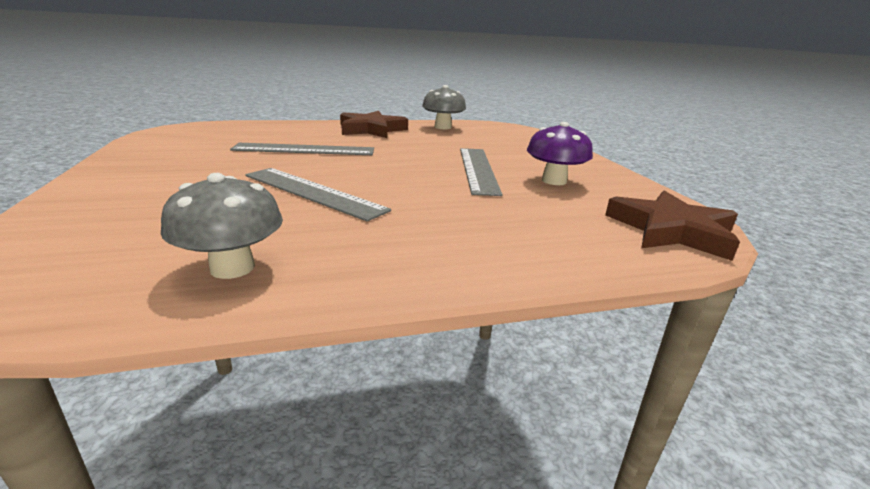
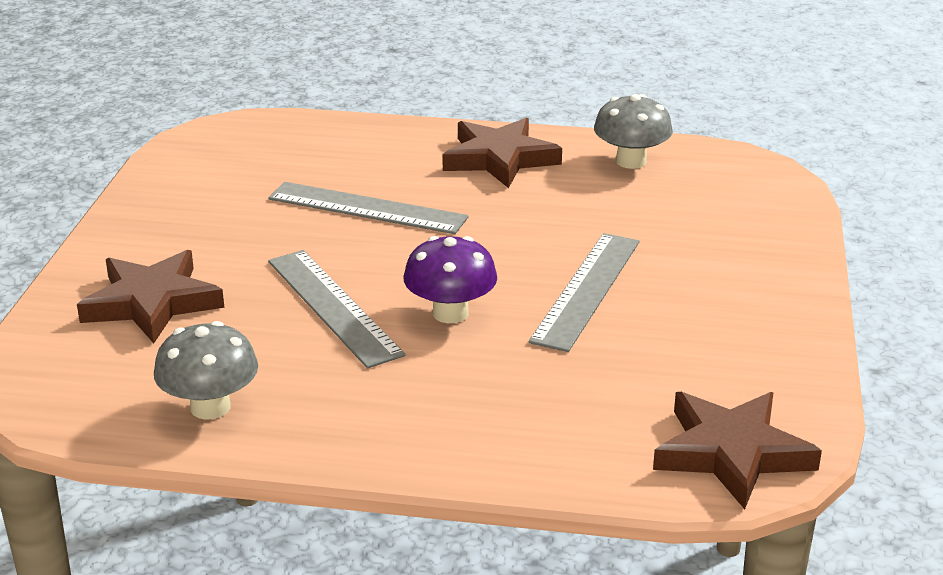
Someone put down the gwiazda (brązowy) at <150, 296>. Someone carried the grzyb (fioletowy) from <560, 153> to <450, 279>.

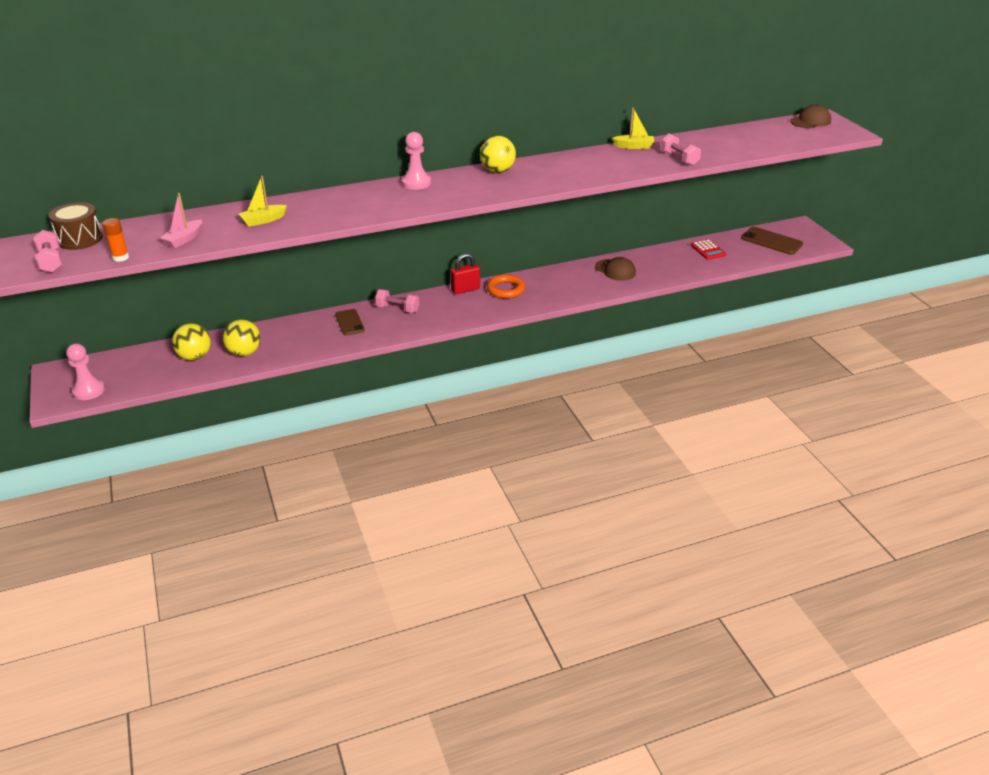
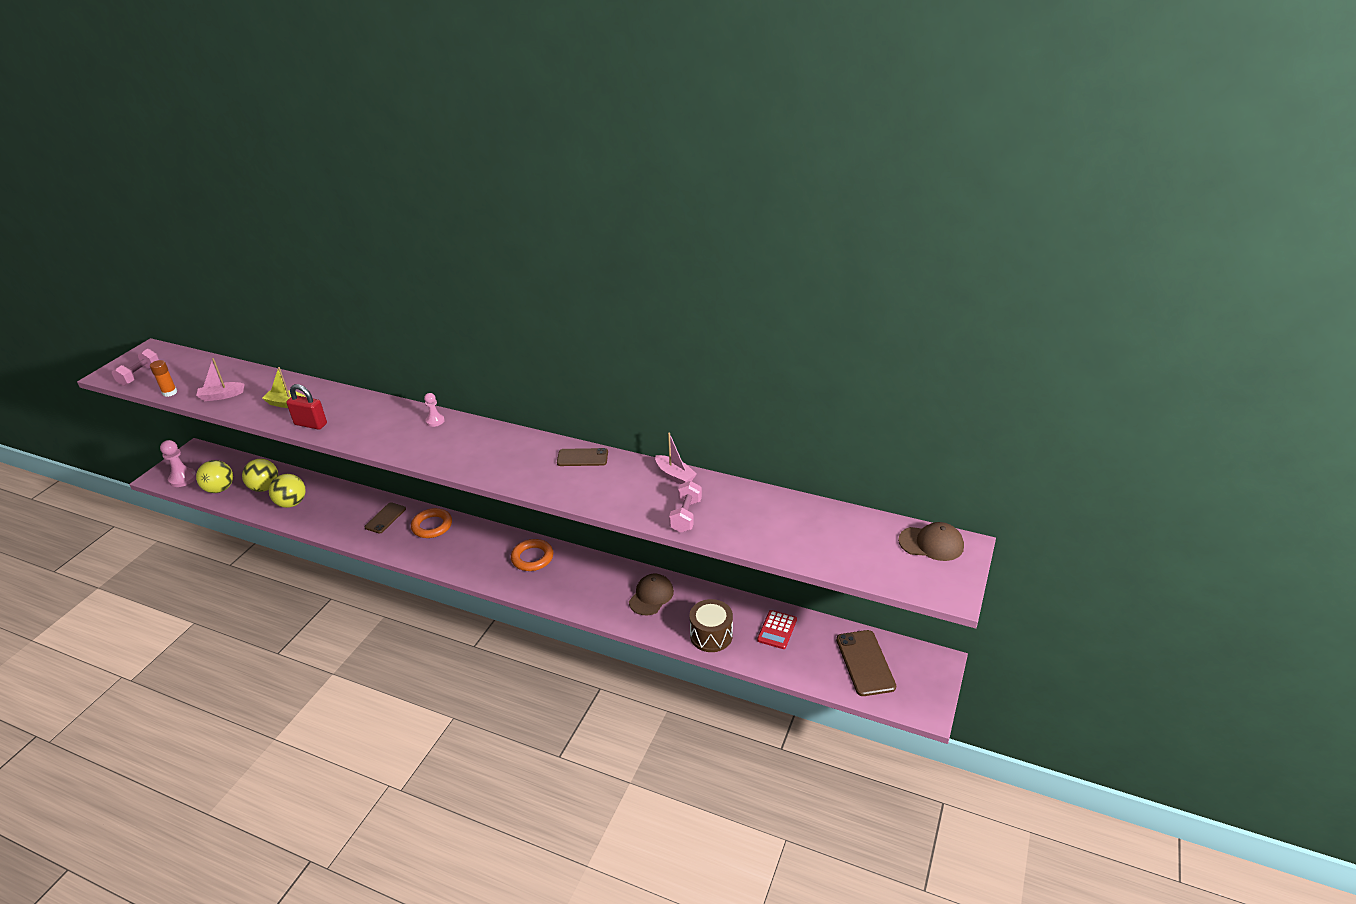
Someone put down the telefon (brązowy) at <582, 457>. Someone carried the bęben (brązowy) from <76, 226> to <711, 625>. Someone carried the kłódka (czerwony) from <465, 273> to <306, 407>. Someone carried the piłka (żółty) from <498, 154> to <214, 476>. Someone swapped the hantel (różowy) at <397, 301> for the pierścień (pomarańczowy) at <431, 523>. Someone repainted the łódka (żółty) at <633, 128>, which became the łódka (różowy) at <676, 458>. Someone rotated the czapka (brązowy) at <615, 269> by 150 degrees counterclockwise. Someone scaled the pionek (różowy) at <416, 161> by 0.60.

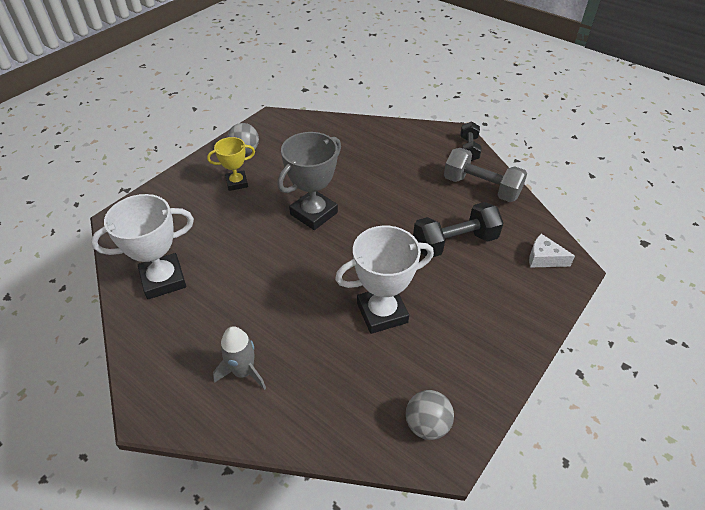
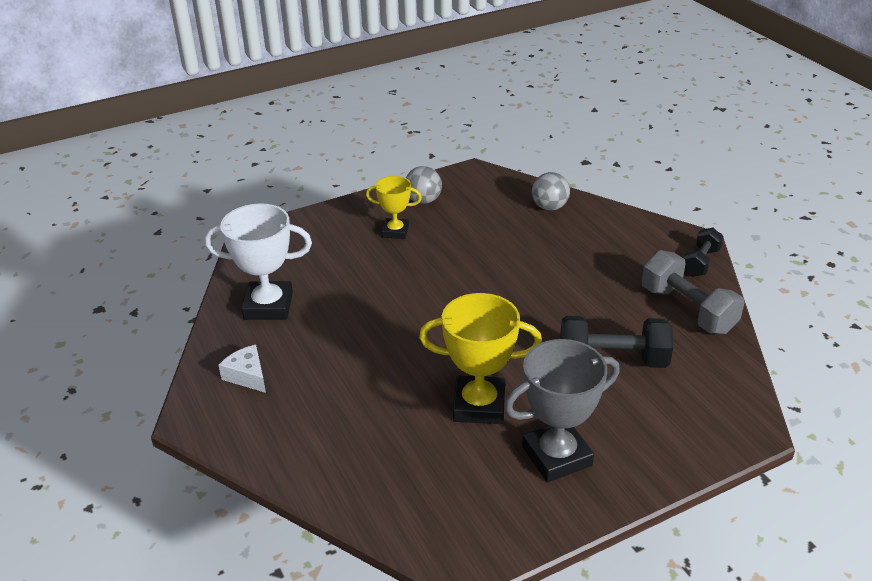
Someone took away the rakieta (szary) at <239, 358>. Someone carried the puchar (szary) from <309, 181> to <562, 410>. Someone carried the piłka (szary) from <430, 415> to <551, 191>. Someone carried the ser (biały) from <552, 250> to <242, 369>. Someone repainted the puchar (biały) at <384, 280>, which became the puchar (żółty) at <480, 358>.

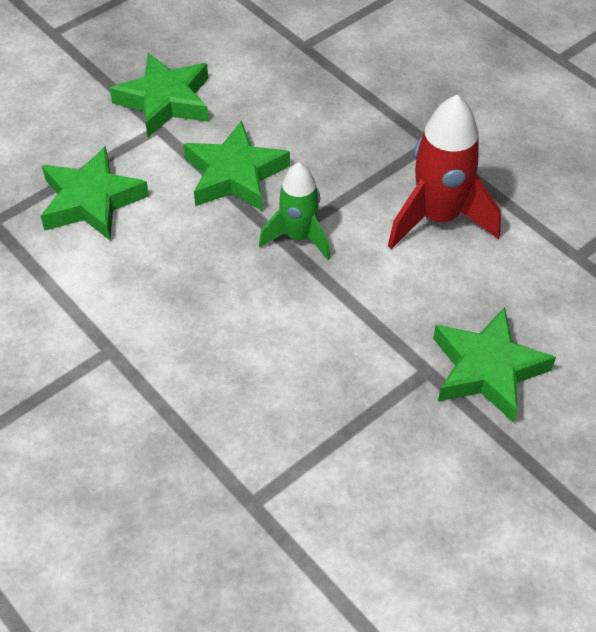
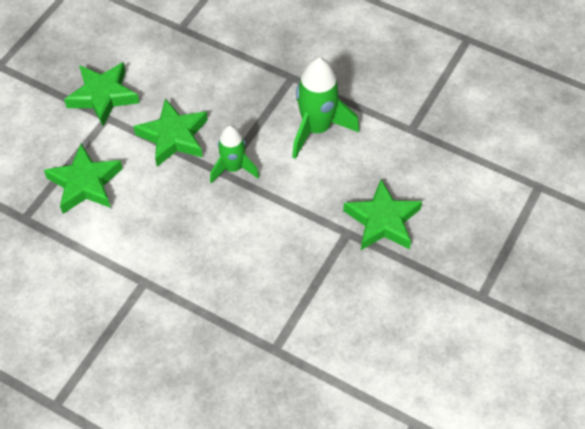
Someone repainted the rakieta (czerwony) at <444, 172>, which became the rakieta (zielony) at <325, 108>.

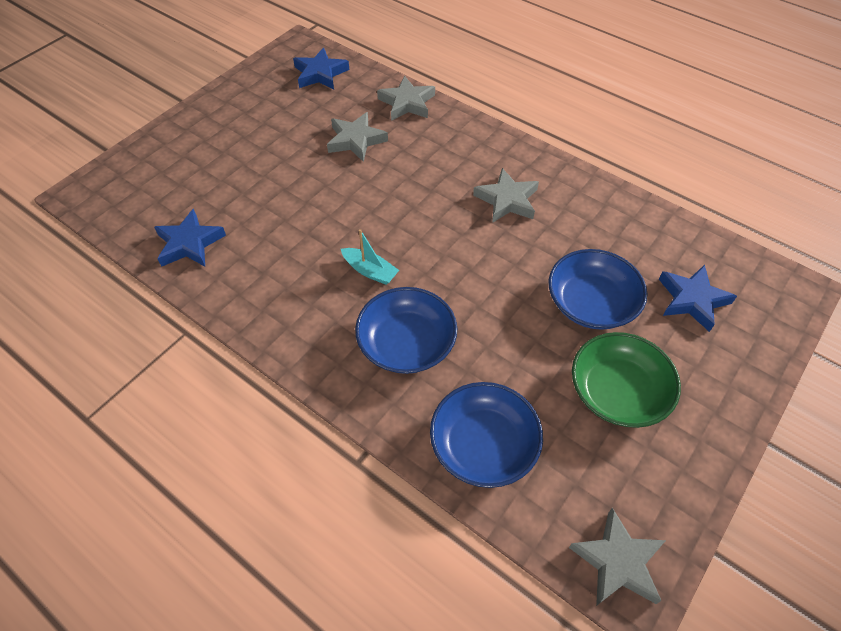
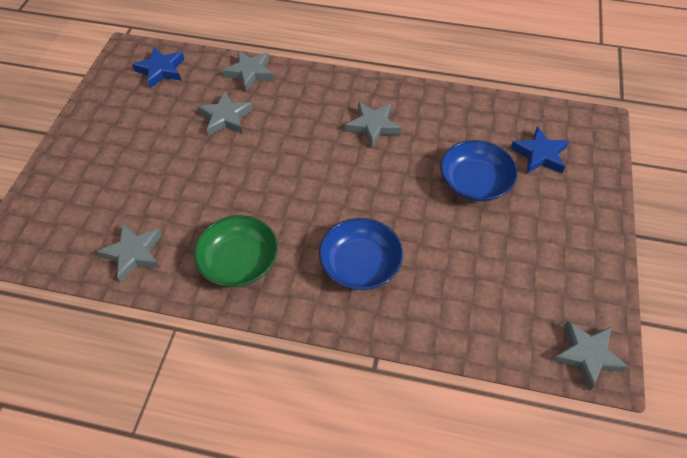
Someone took away the łódka (turkusowy) at <370, 257>. Someone took away the miska (niebieski) at <486, 435>. Someone carried the miska (zielony) from <626, 380> to <236, 251>. Someone repainted the gwiazda (niebieski) at <190, 237>, which became the gwiazda (szary) at <129, 252>.

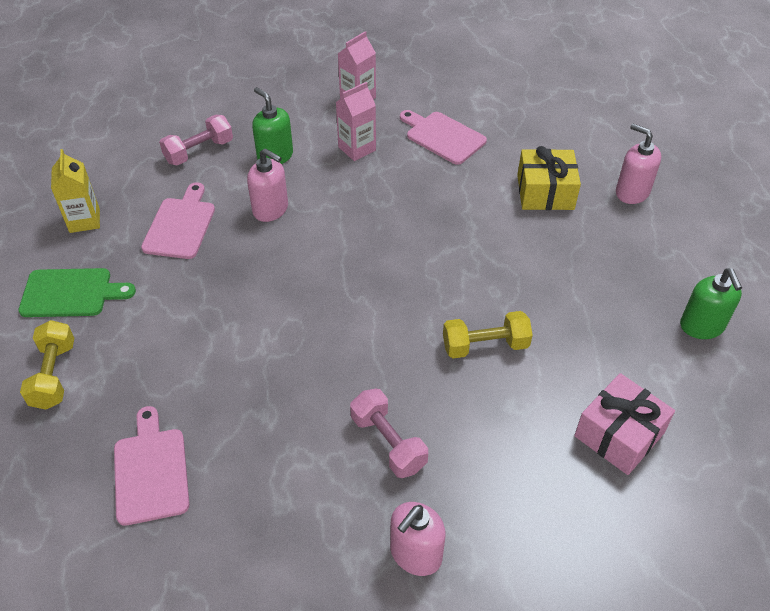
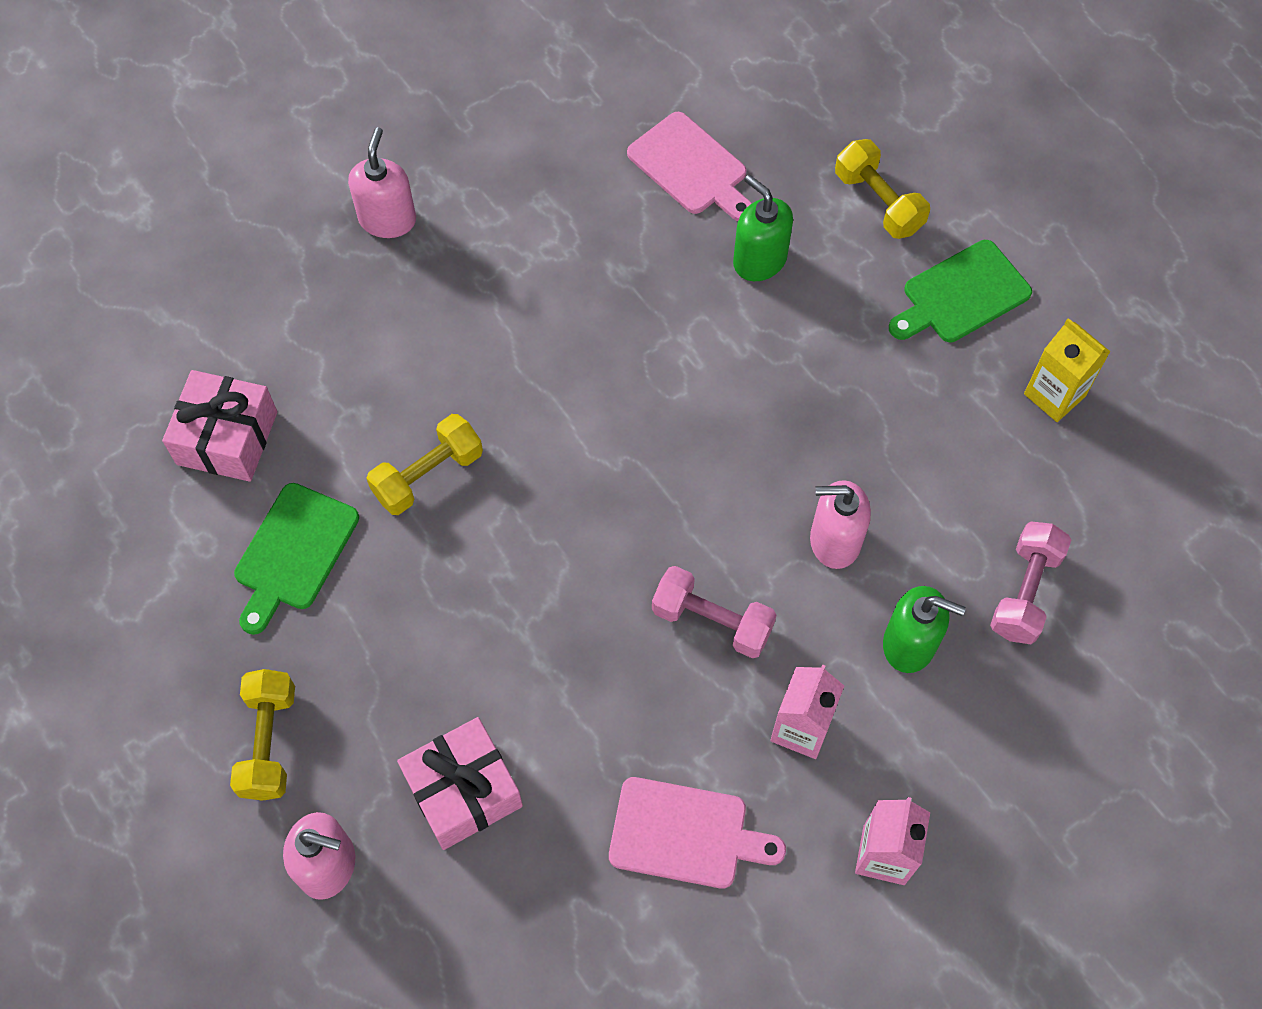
Someone took away the deska do krojenia (różowy) at <178, 220>. Someone put down the hantel (żółty) at <262, 735>. Someone put down the deska do krojenia (zielony) at <296, 559>. Someone carried the hantel (różowy) from <389, 433> to <714, 612>. Someone carried the dozownik mydła (zielony) from <711, 303> to <763, 228>. Someone repainted the prezent (żółty) at <549, 178>, which became the prezent (różowy) at <460, 783>.

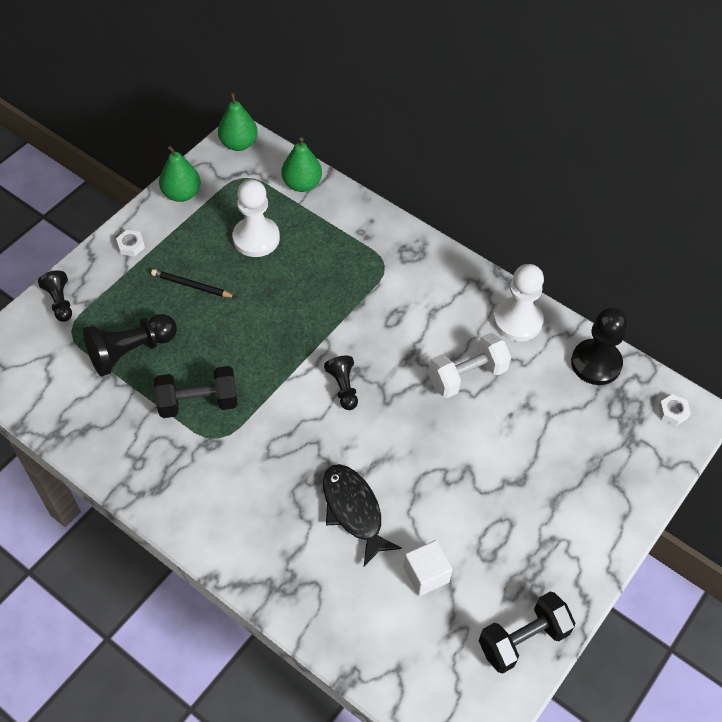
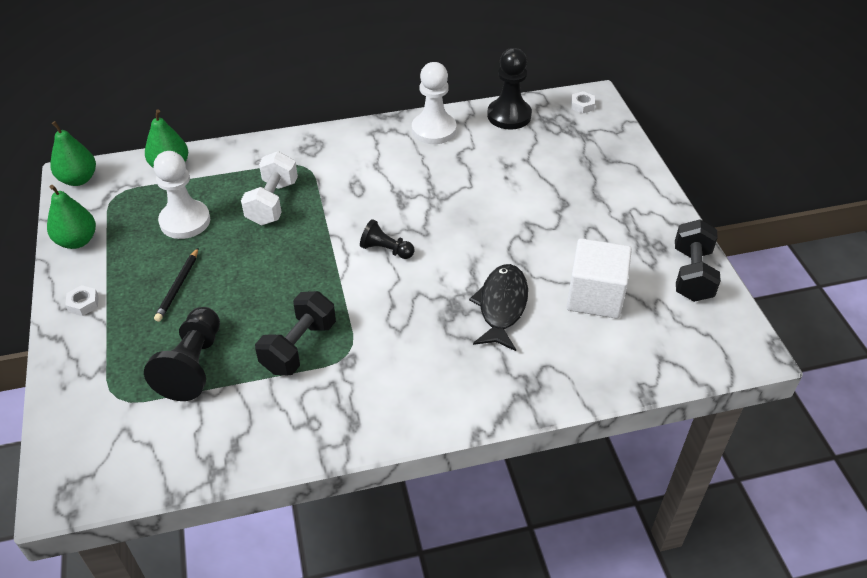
Someone took away the pionek (czarny) at <55, 296>. Someone carried the hantel (biały) from <469, 365> to <269, 188>. Someone rotated the ołówek (czarny) at <193, 283> by 45 degrees counterclockwise. Someone rotated the ryba (czarny) at <362, 515> by 90 degrees clockwise. Someone scaled the sześcian (biały) at <427, 568> by 1.57.

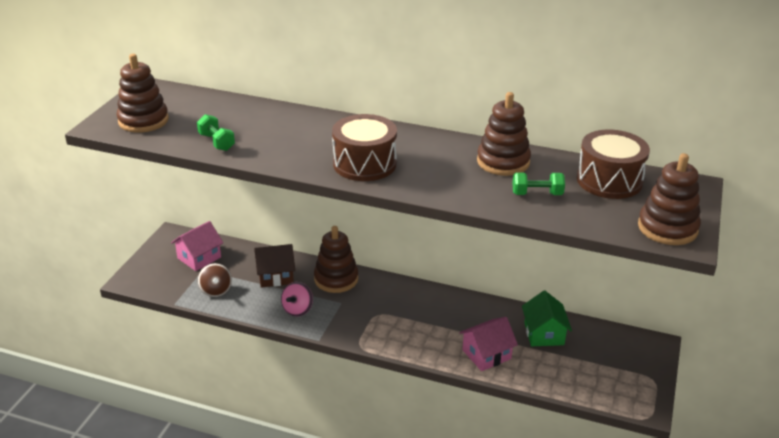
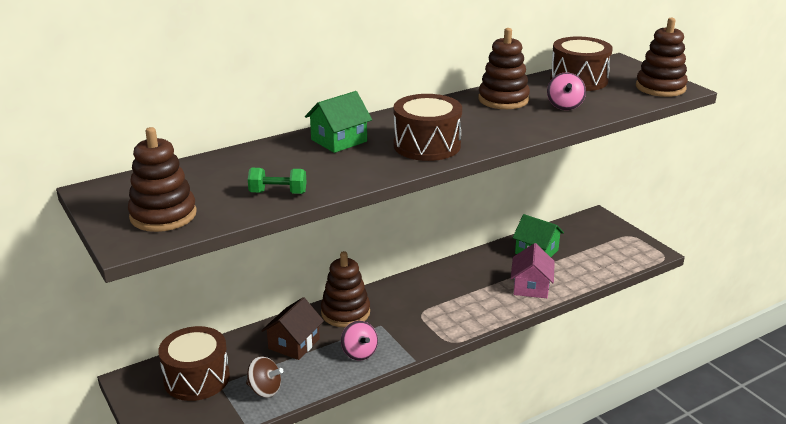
Someone put down the domek (zielony) at <338, 122>. Someone swapped the domek (różowy) at <197, 246> for the bęben (brązowy) at <194, 363>. Someone swapped the hantel (zielony) at <538, 183> for the bączek (różowy) at <566, 91>.

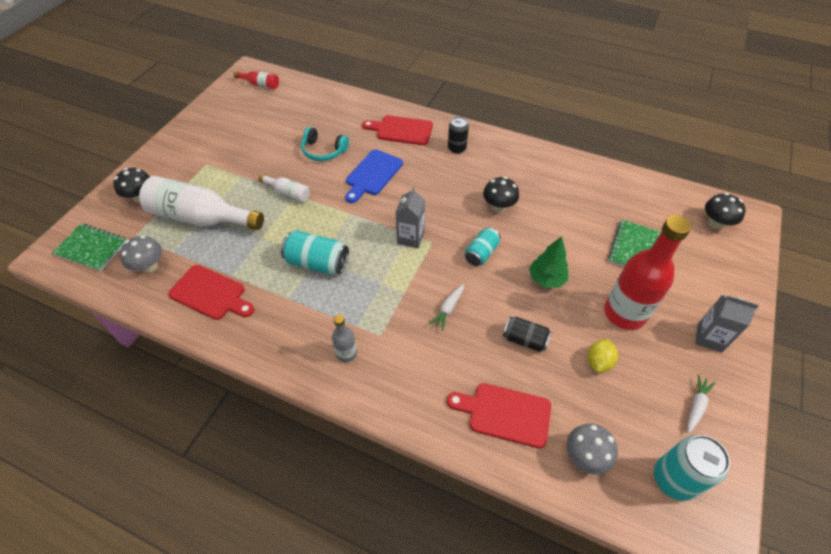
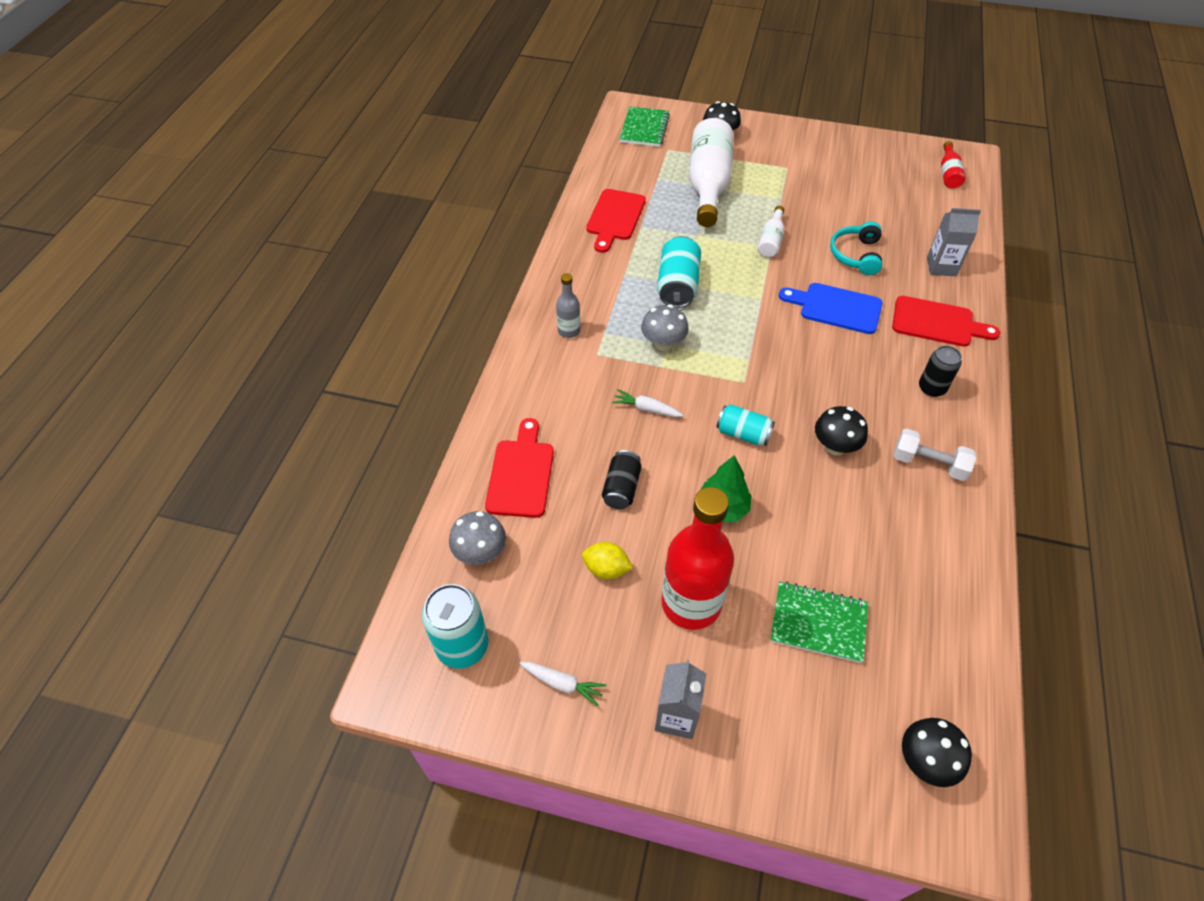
Someone put down the hantel (biały) at <935, 454>. Someone carried the grzyb (szary) from <141, 254> to <665, 327>. Someone carried the karton mleka (szary) from <410, 217> to <954, 242>. Someone rotated the deska do krojenia (czerwony) at <397, 130> by 105 degrees clockwise.

